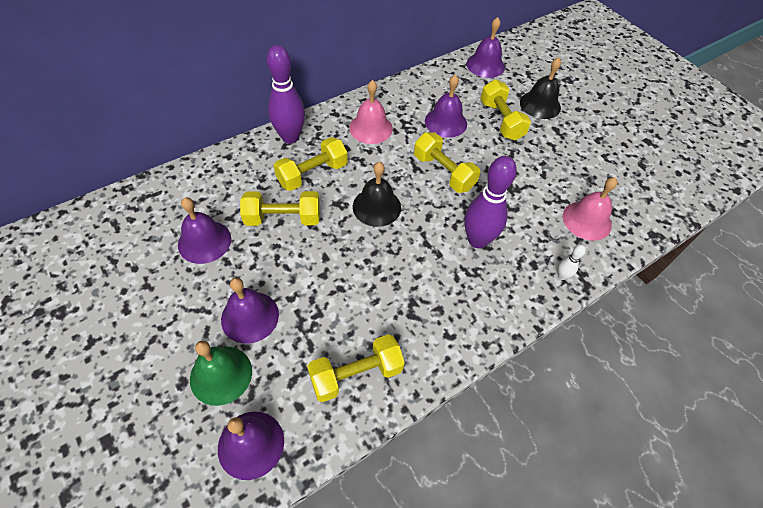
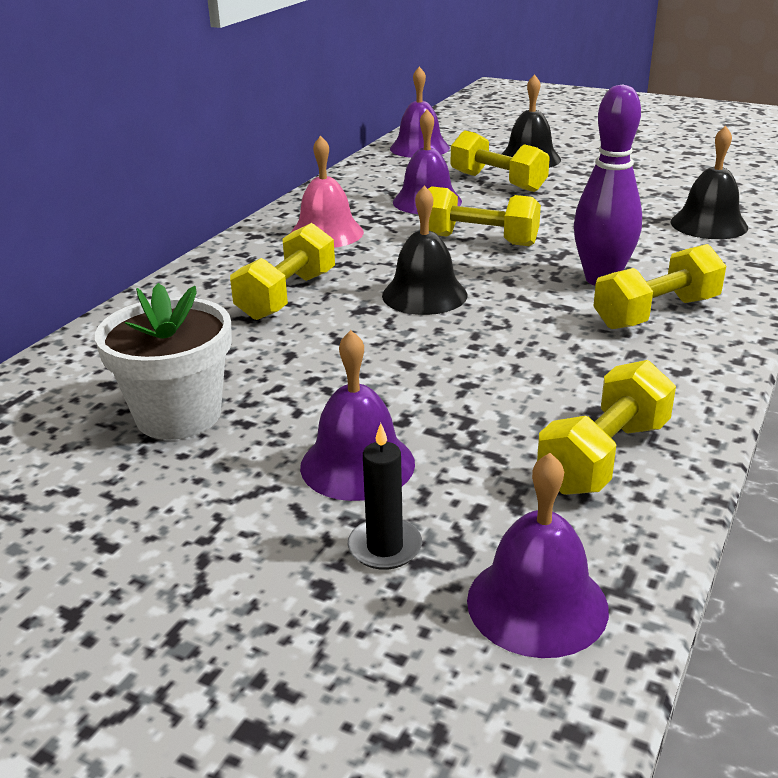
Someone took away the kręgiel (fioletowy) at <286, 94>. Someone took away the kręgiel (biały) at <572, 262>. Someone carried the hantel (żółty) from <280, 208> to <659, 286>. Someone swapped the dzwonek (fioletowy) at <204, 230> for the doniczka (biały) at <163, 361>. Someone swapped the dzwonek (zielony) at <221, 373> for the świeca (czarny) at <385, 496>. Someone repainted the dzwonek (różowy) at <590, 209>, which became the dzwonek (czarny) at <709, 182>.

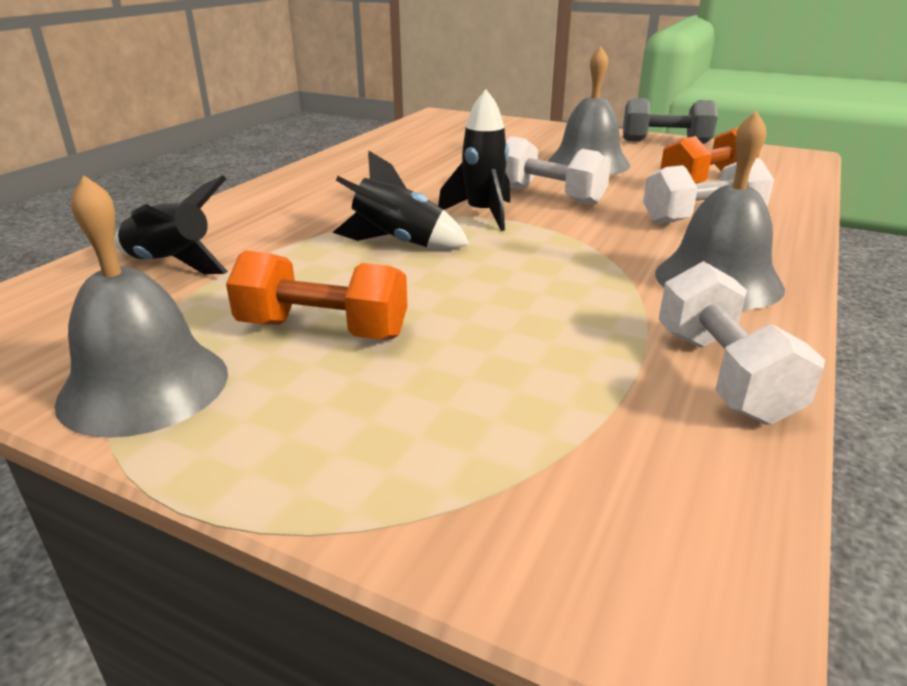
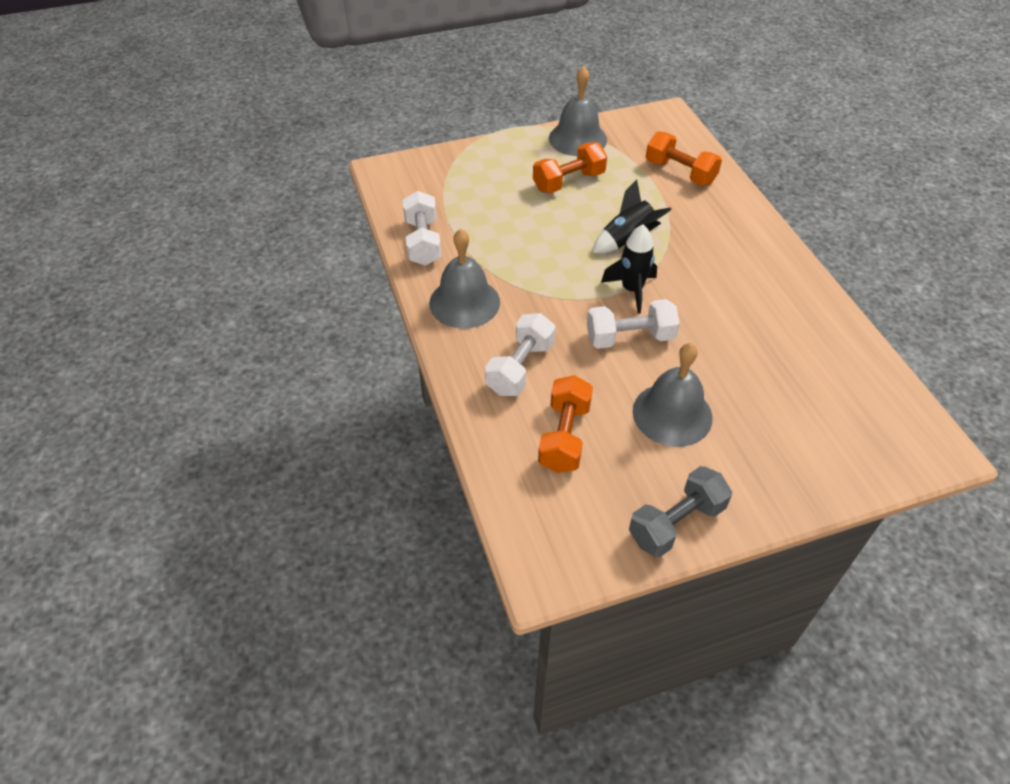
Someone swapped the rakieta (czarny) at <171, 224> for the hantel (pomarańczowy) at <684, 158>. Someone rotated the hantel (biały) at <742, 342> by 45 degrees clockwise.

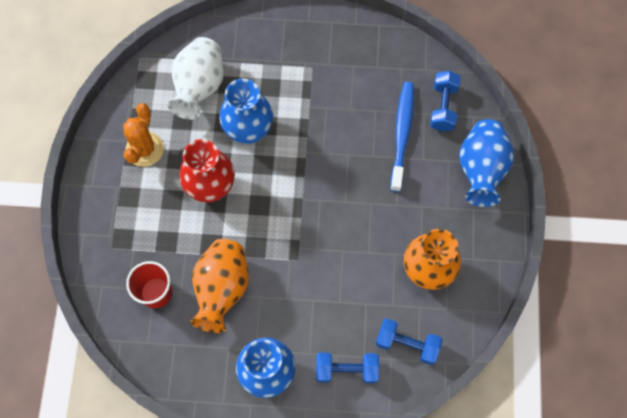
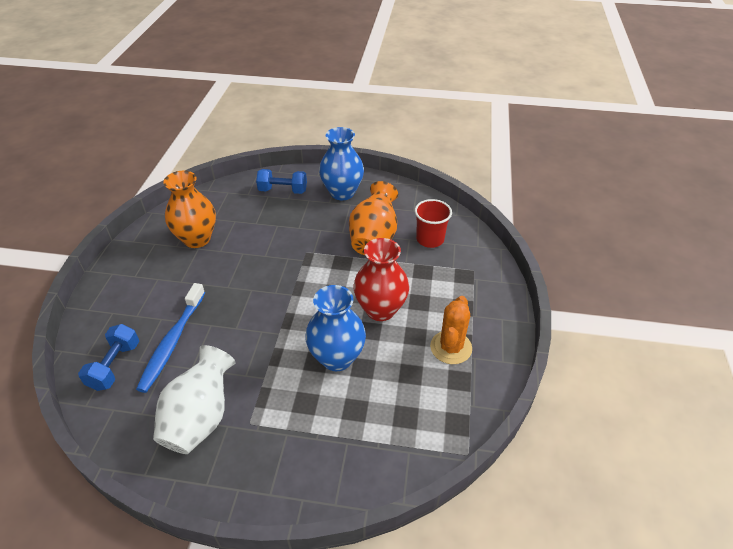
Someone took away the hantel (niebieski) at <409, 342>. Someone took away the wazon (niebieski) at <486, 163>. Someone carried the wazon (biały) from <196, 78> to <194, 399>.

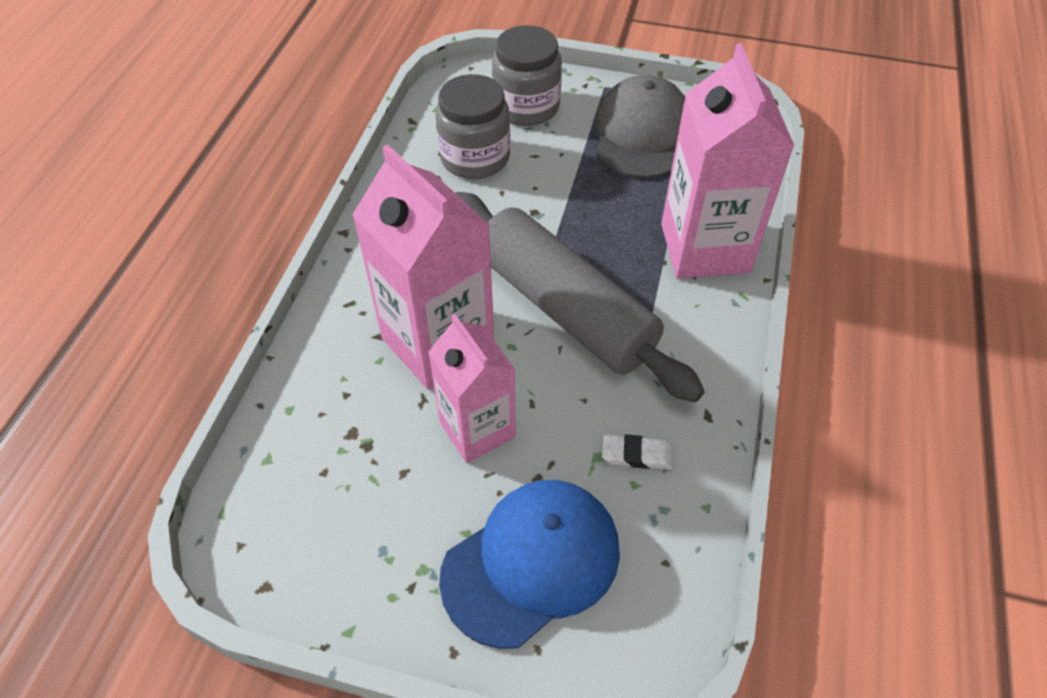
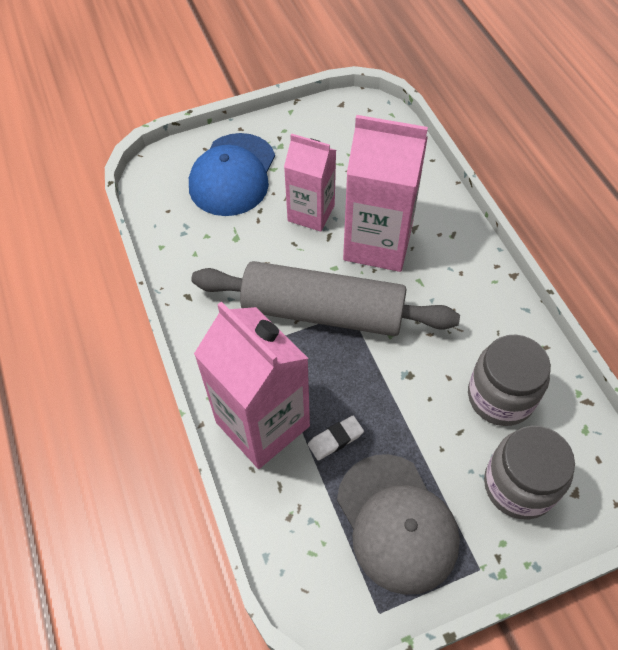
Someone carried the gumka do mazania (biały) from <637, 452> to <336, 438>.

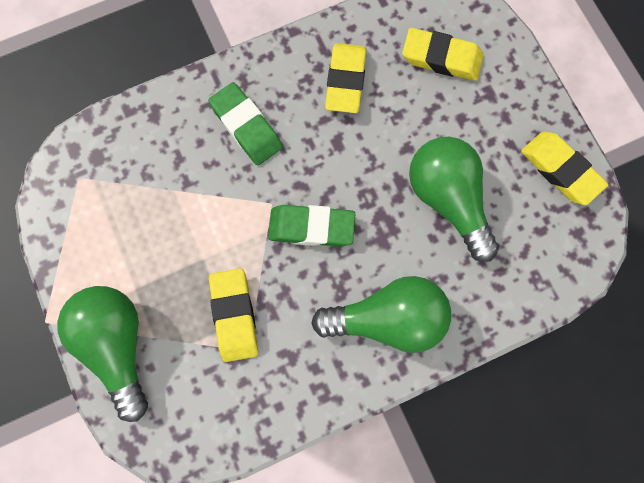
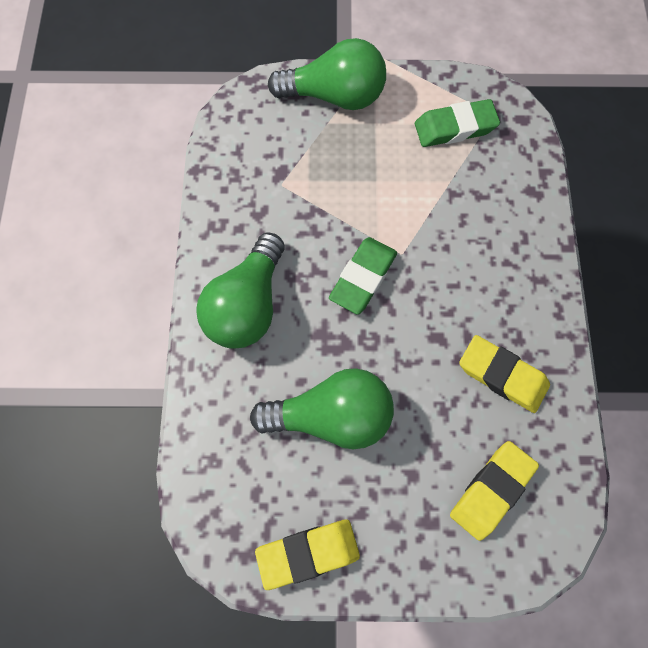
Someone took away the gumka do mazania (żółty) at <233, 315>. Someone carried the gumka do mazania (zielony) from <245, 123> to <457, 123>.

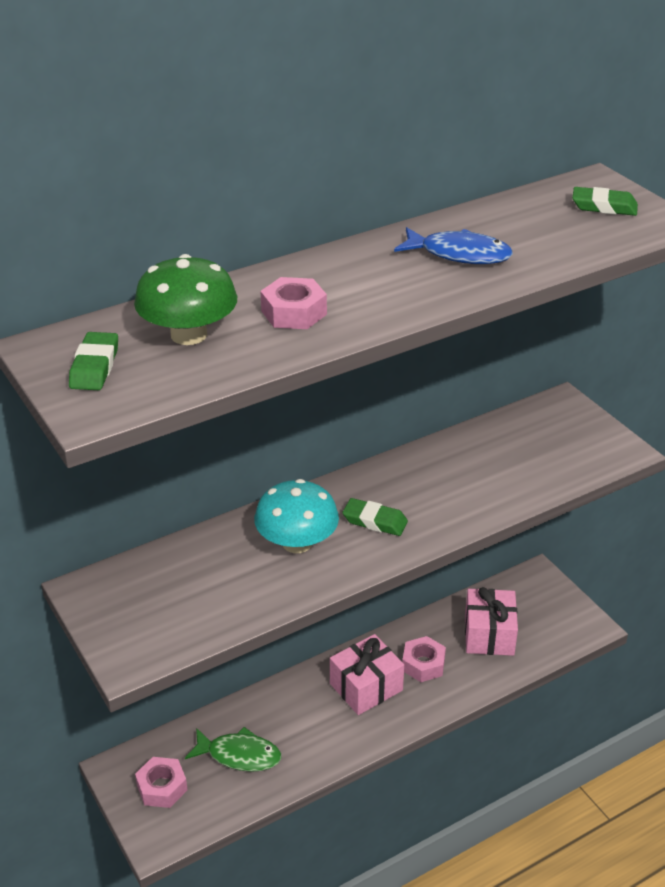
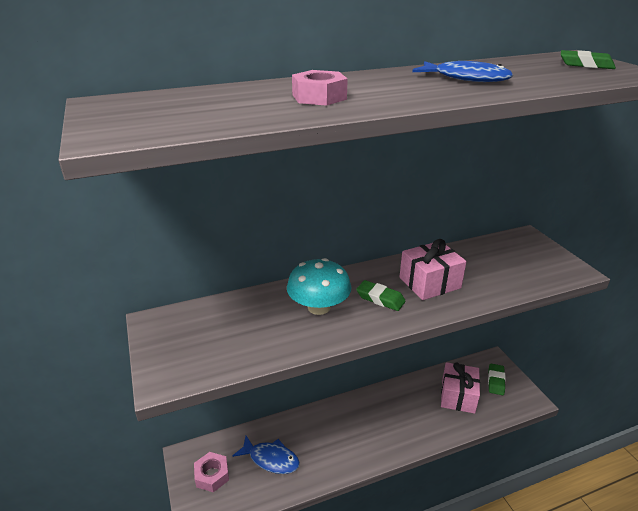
Someone took away the grzyb (zielony) at <185, 299>. Someone took away the nakrętka (różowy) at <424, 659>. Someone carried the gumka do mazania (zielony) from <93, 361> to <497, 379>. Someone carried the prezent (różowy) from <367, 674> to <433, 269>. Someone repainted the ryba (zielony) at <233, 749>, which became the ryba (niebieski) at <266, 455>.

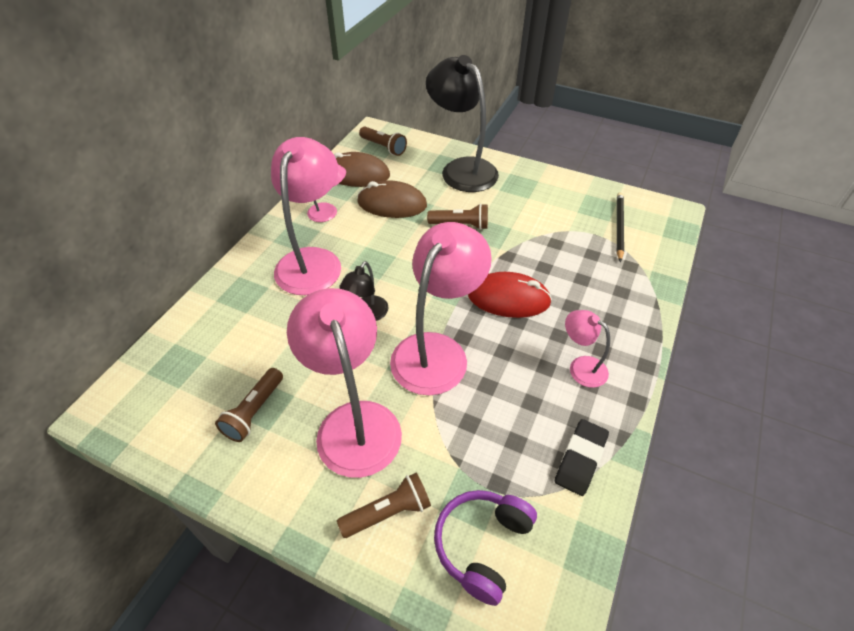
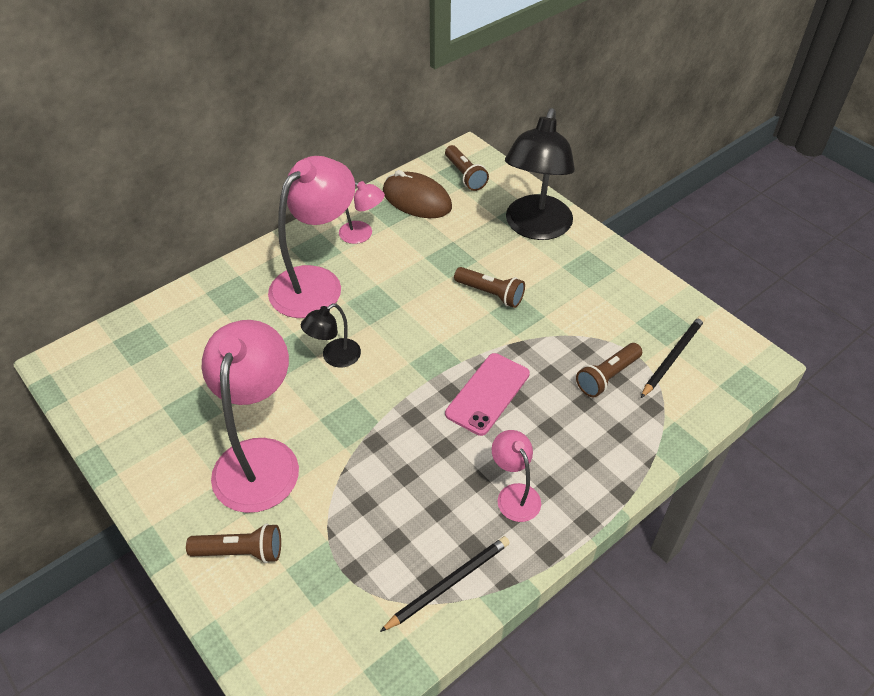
Someone took away the myszka (brązowy) at <392, 199>. Someone took away the lampka (różowy) at <441, 308>. Someone took away the słuchawki (fioletowy) at <485, 548>. Someone carried the latarka (brązowy) from <249, 405> to <609, 370>. Someone swapped the myszka (czerwony) at <510, 295> for the telefon (różowy) at <487, 394>. Someone swapped the gumka do mazania (czarny) at <582, 457> for the ołówek (czarny) at <445, 584>. Someone rotated the lampka (czarny) at <462, 123> by 150 degrees counterclockwise.

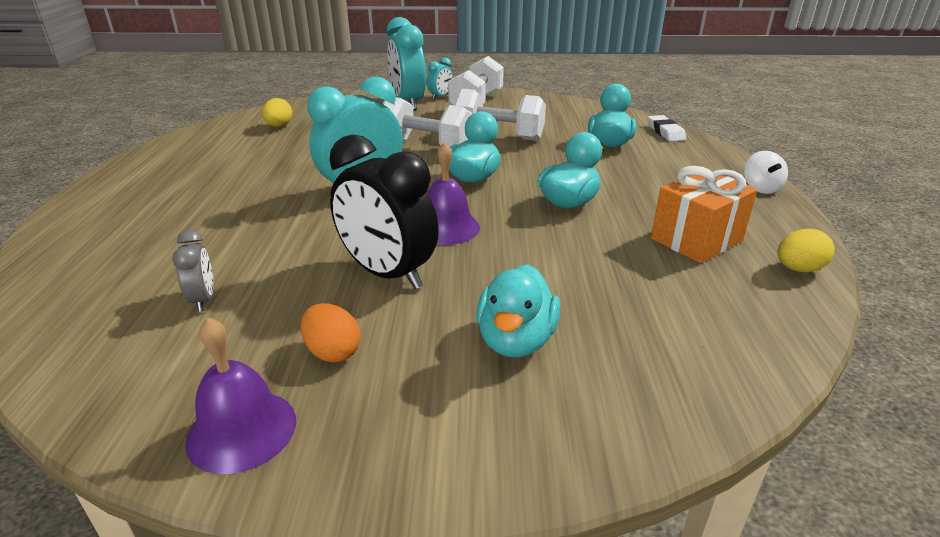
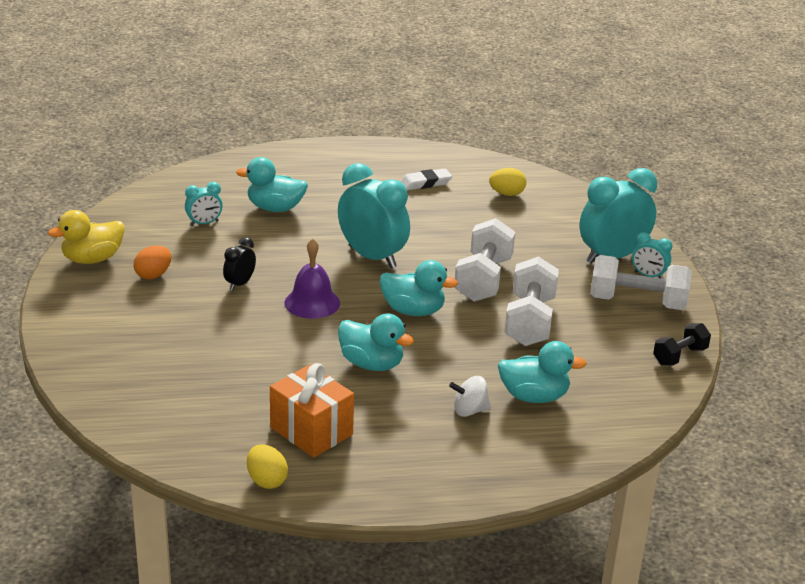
Someone put down the hantel (czarny) at <682, 344>. Someone carried the kaczka (turkusowy) from <518, 310> to <272, 184>. Someone carried the gumka do mazania (biały) from <666, 128> to <426, 179>. Someone carried the bączek (biały) from <766, 172> to <470, 396>. Someone swapped the dzwonek (fioletowy) at <240, 395> for the kaczka (żółty) at <86, 237>. Someone repainted the budzik (szary) at <193, 270>, which became the budzik (turkusowy) at <204, 204>. Someone scaled the budzik (czarny) at <384, 211> by 0.48.

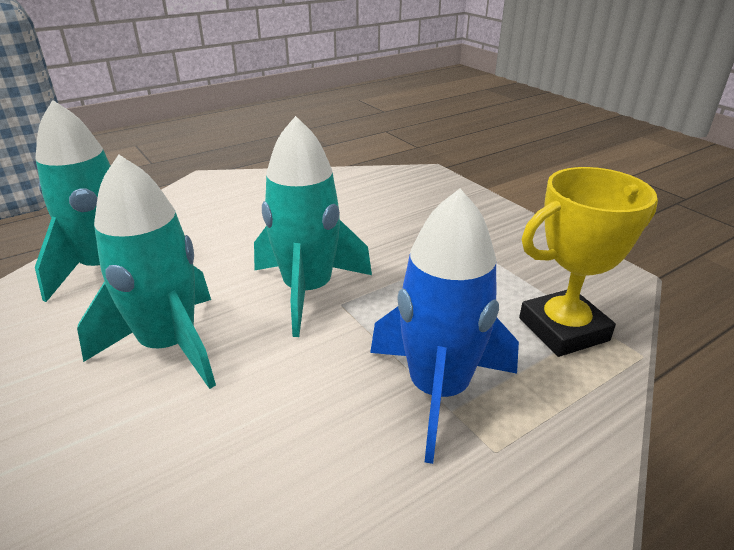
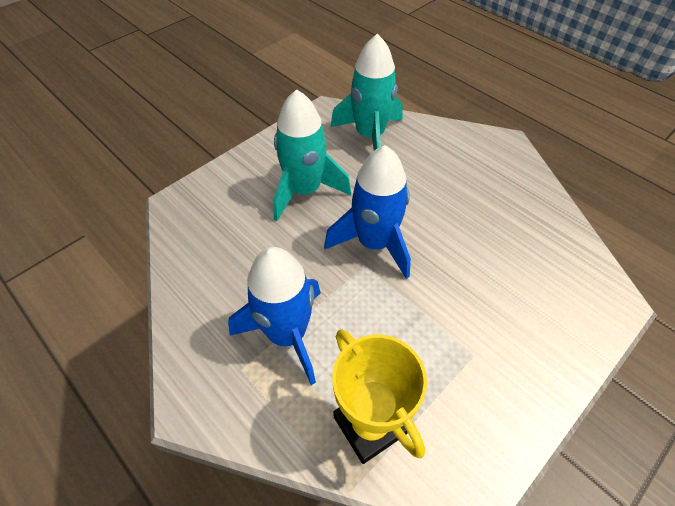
Someone repainted the rakieta (turkusowy) at <313, 226>, which became the rakieta (niebieski) at <367, 212>.

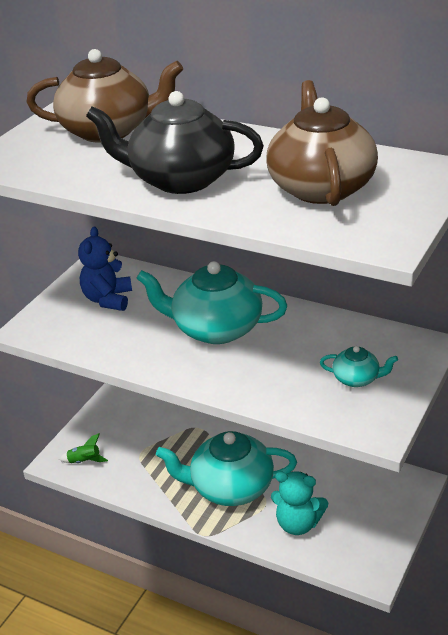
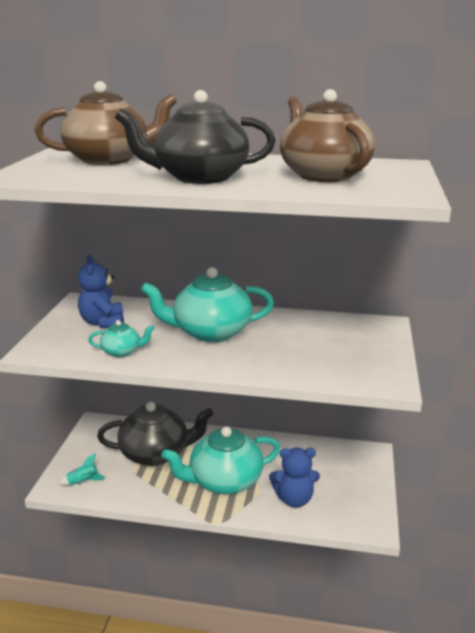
Someone put down the imbryk (czarny) at <155, 434>. Someone carried the imbryk (turkusowy) from <359, 366> to <121, 338>. Someone repainted the rakieta (zielony) at <83, 448>, which became the rakieta (turkusowy) at <82, 469>. Someone repainted the miś (turkusowy) at <299, 503>, which became the miś (niebieski) at <294, 477>.

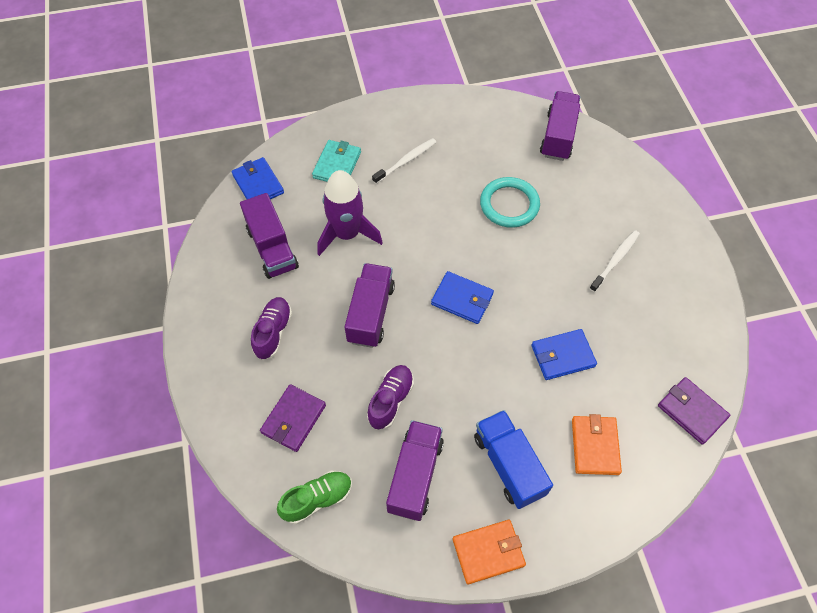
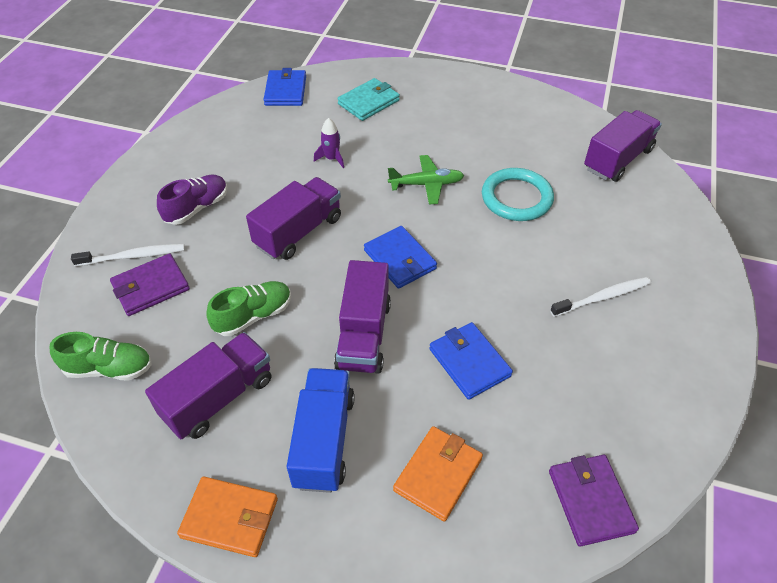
Someone put down the samolot (zielony) at <426, 179>. Someone carried the ciężarówka (fioletowy) from <269, 236> to <362, 317>. Someone carried the szczoteczka do zębów (biały) from <404, 161> to <128, 255>. Someone repainted the but (fioletowy) at <390, 397>, which became the but (zielony) at <248, 308>. Someone rotated the portfel (niebieski) at <564, 354> by 45 degrees clockwise. Someone scaled the rakieta (fioletowy) at <350, 213> by 0.45.

